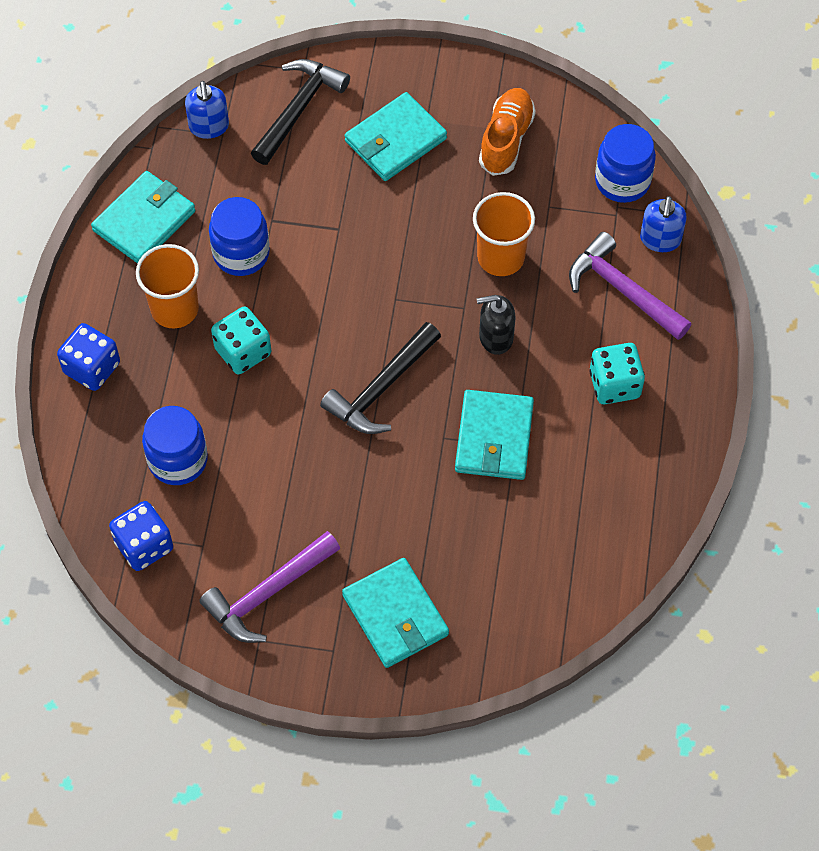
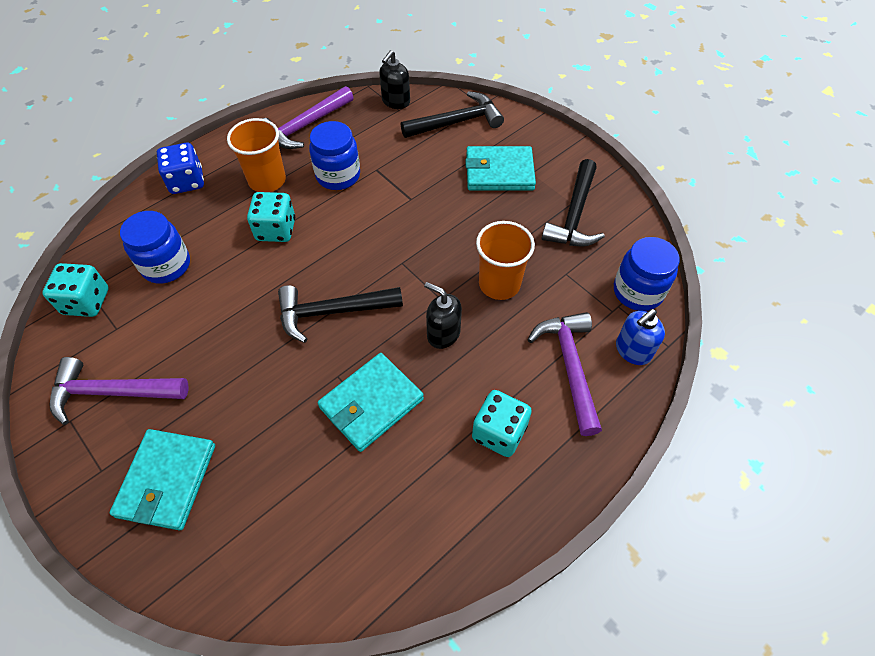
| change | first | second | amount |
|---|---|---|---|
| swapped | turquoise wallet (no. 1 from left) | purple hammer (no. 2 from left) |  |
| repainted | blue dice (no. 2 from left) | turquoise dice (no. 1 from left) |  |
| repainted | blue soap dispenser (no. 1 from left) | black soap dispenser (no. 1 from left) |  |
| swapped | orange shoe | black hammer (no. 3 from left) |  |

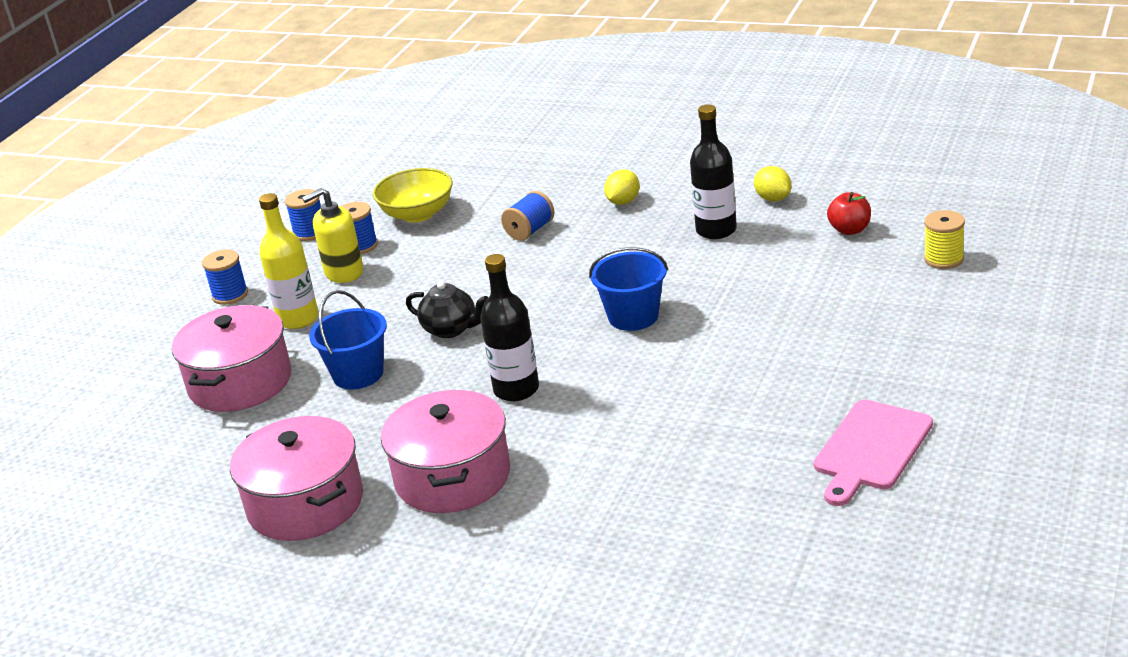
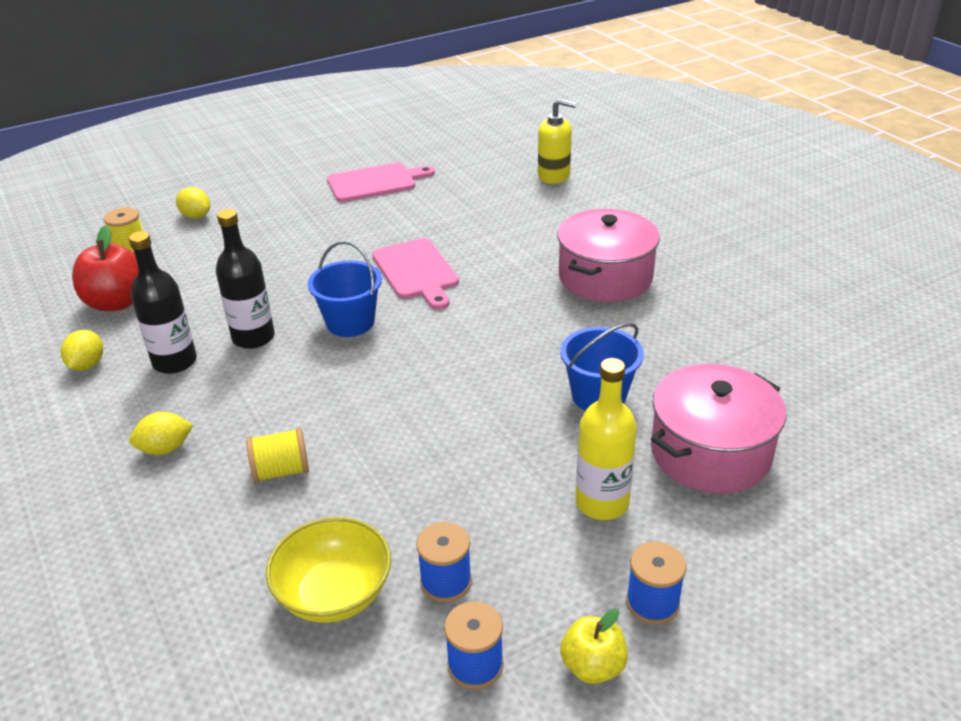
| change | first | second | amount |
|---|---|---|---|
| gone | pink pot (no. 2 from left) |  |  |
| shifted | yellow soap dispenser |  |  |
| gone | black teapot |  |  |
| shifted | black bottle (no. 1 from left in the first image) | black bottle (no. 2 from left) |  |
| repainted | blue spool (no. 4 from left) | yellow spool (no. 2 from left) |  |
| scaled | red apple |  | x1.65 |
| new |  | yellow lemon (no. 3 from left) |  |
| new |  | pink cutting board (no. 2 from left) |  |
| new |  | yellow apple |  |

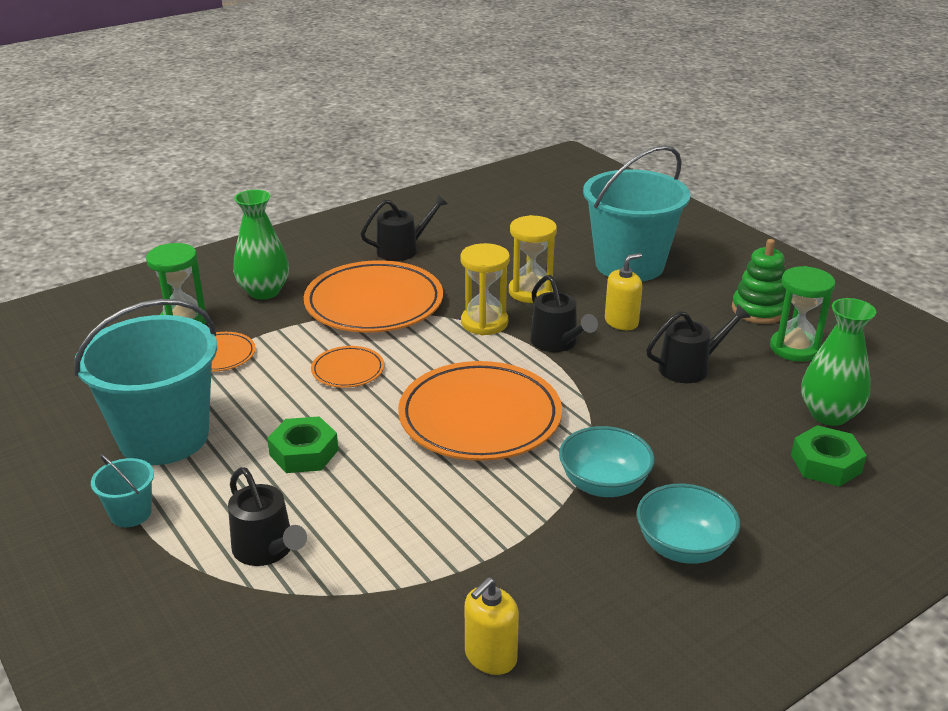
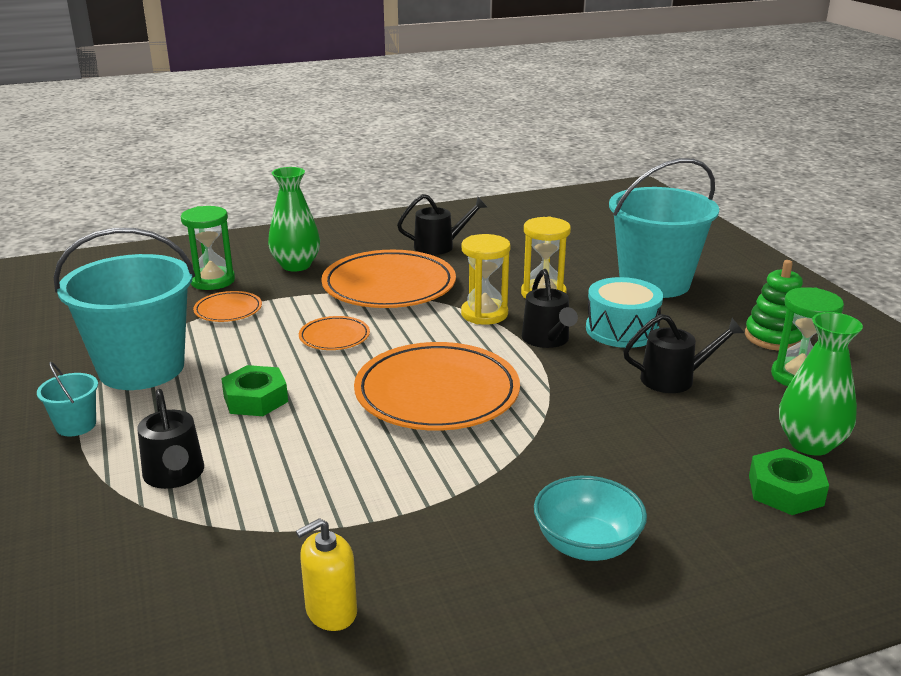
| change | first | second | amount |
|---|---|---|---|
| gone | turquoise bowl (no. 1 from left) |  |  |
| swapped | yellow soap dispenser (no. 2 from left) | turquoise drum |  |

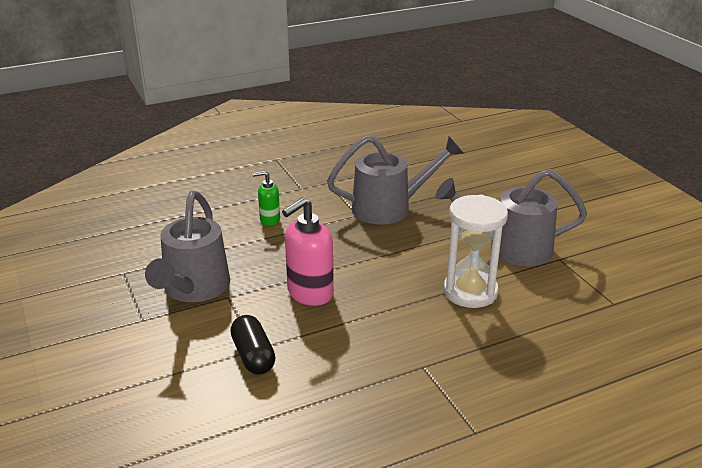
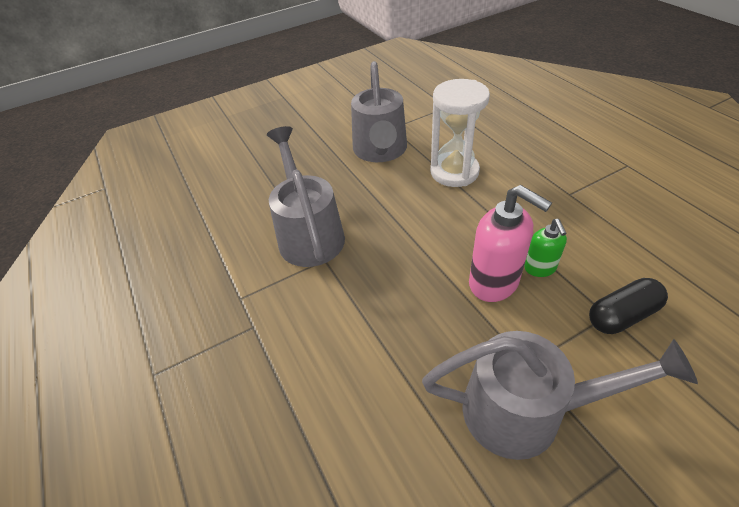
| change | first | second | amount |
|---|---|---|---|
| shifted | green soap dispenser |  |  |

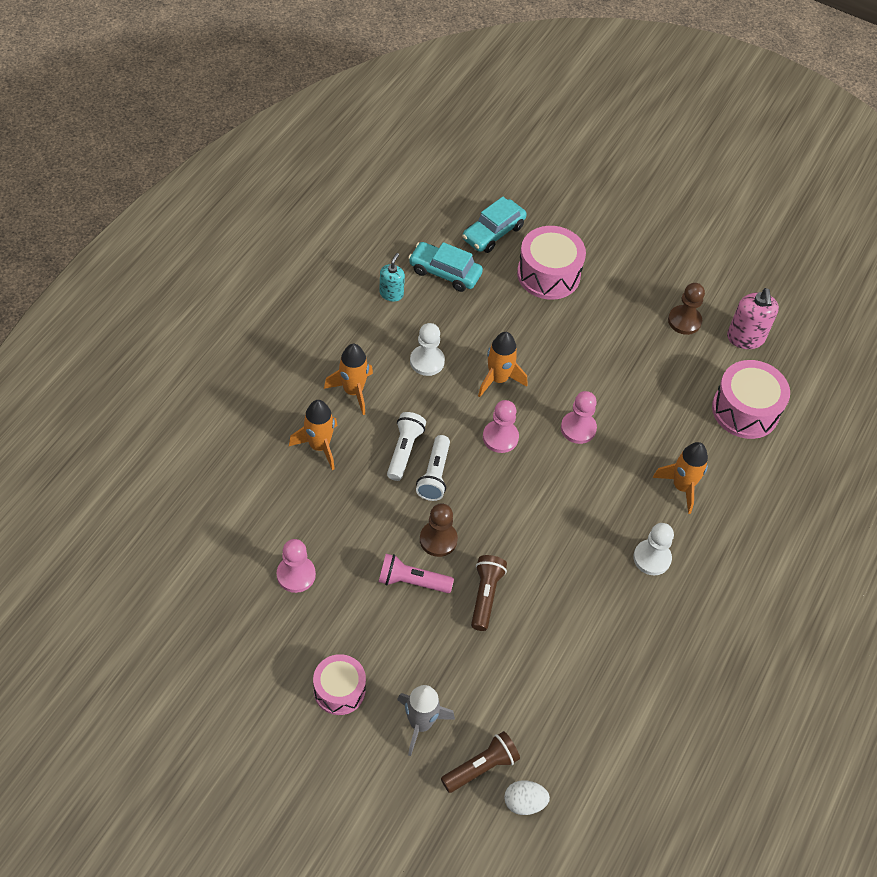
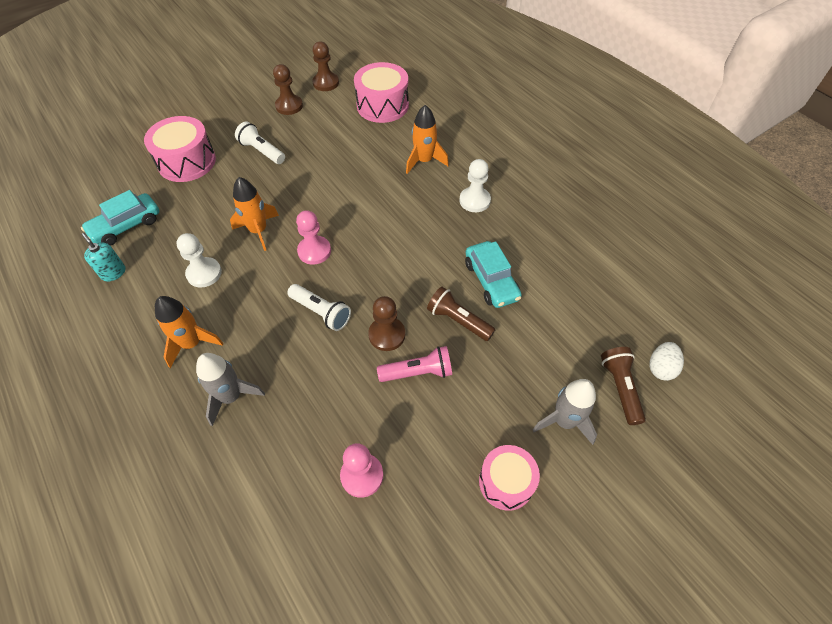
| change | first | second | amount |
|---|---|---|---|
| repainted | orange rocket (no. 1 from left) | grey rocket (no. 1 from left) |  |
| rotated | pink flashlight |  | 135 degrees counterclockwise |
| shifted | white flashlight (no. 1 from left) |  |  |
| shifted | turquoise car (no. 2 from left) |  |  |
| gone | pink pawn (no. 3 from left) |  |  |
| swapped | pink soap dispenser | brown pawn (no. 2 from left) |  |

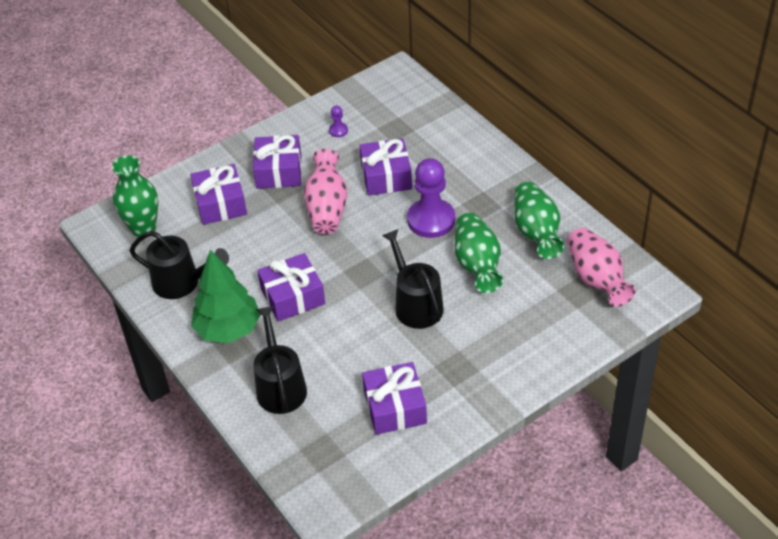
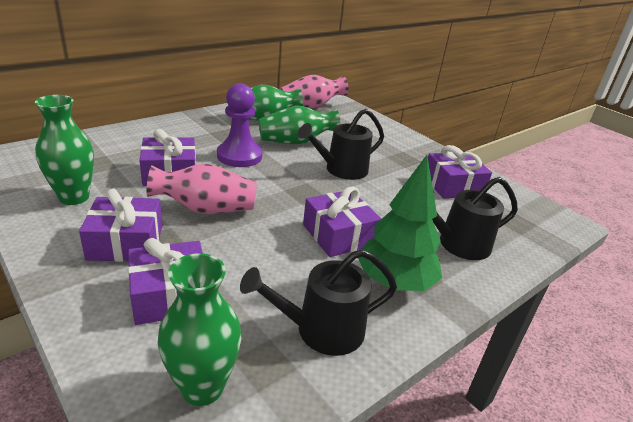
| change | first | second | amount |
|---|---|---|---|
| rotated | black watering can (no. 1 from left) |  | 120 degrees counterclockwise |
| swapped | purple pawn (no. 1 from left) | green vase (no. 1 from left) |  |

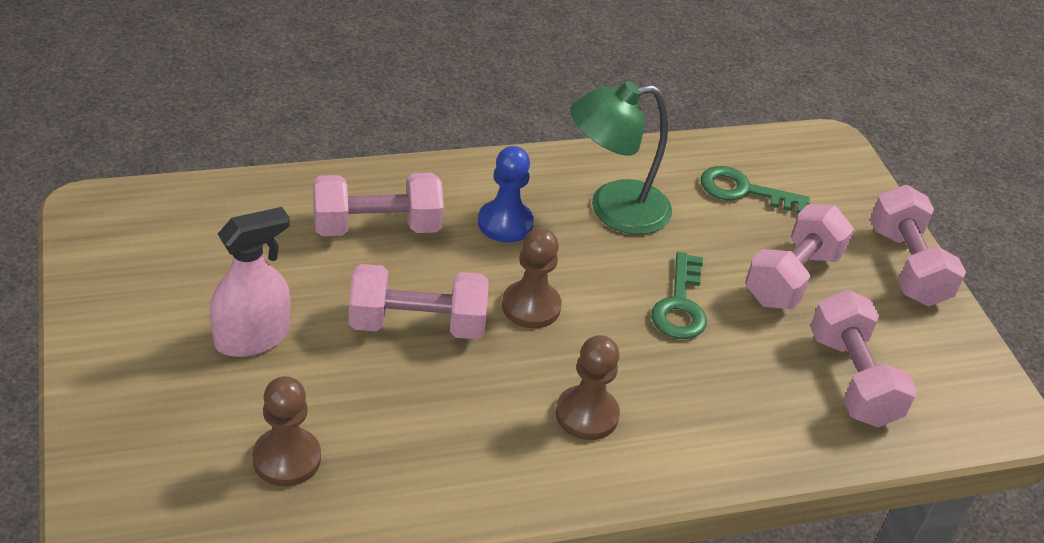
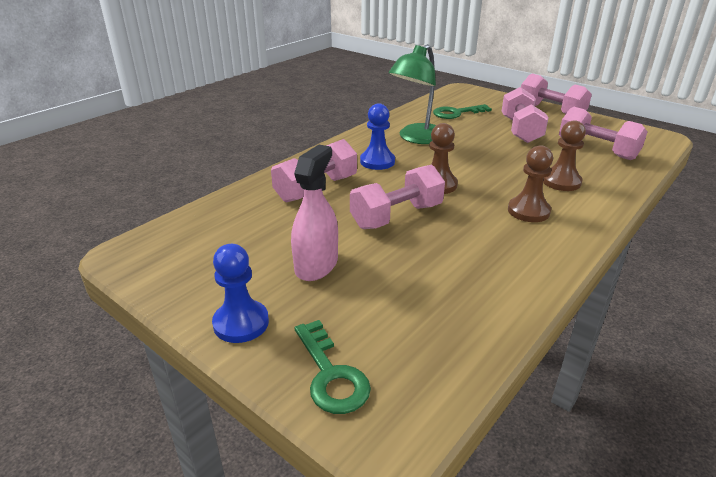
| change | first | second | amount |
|---|---|---|---|
| shifted | brown pawn (no. 1 from left in the first image) | brown pawn (no. 3 from left) |  |
| shifted | green key (no. 1 from left) |  |  |
| new |  | blue pawn (no. 1 from left) |  |

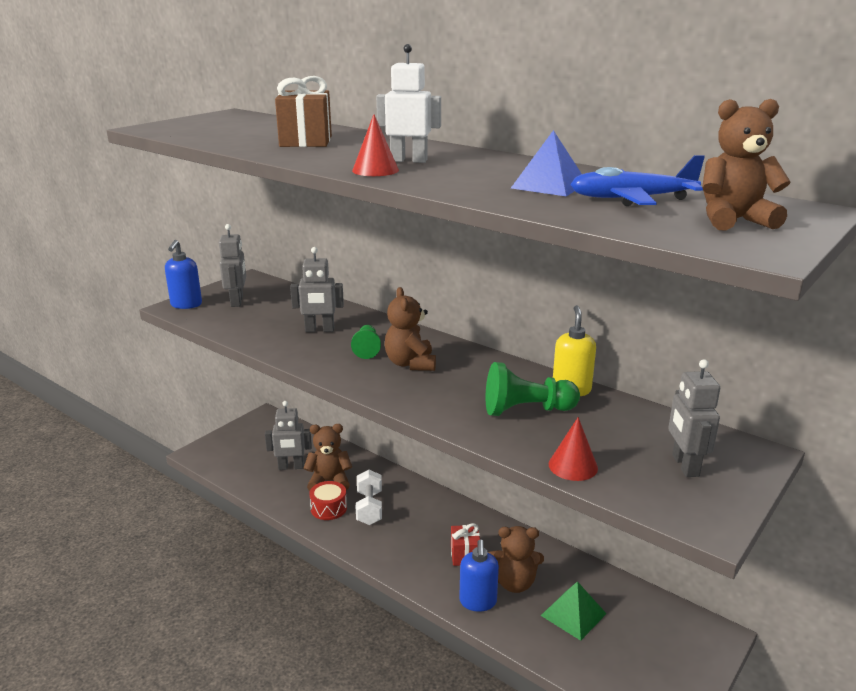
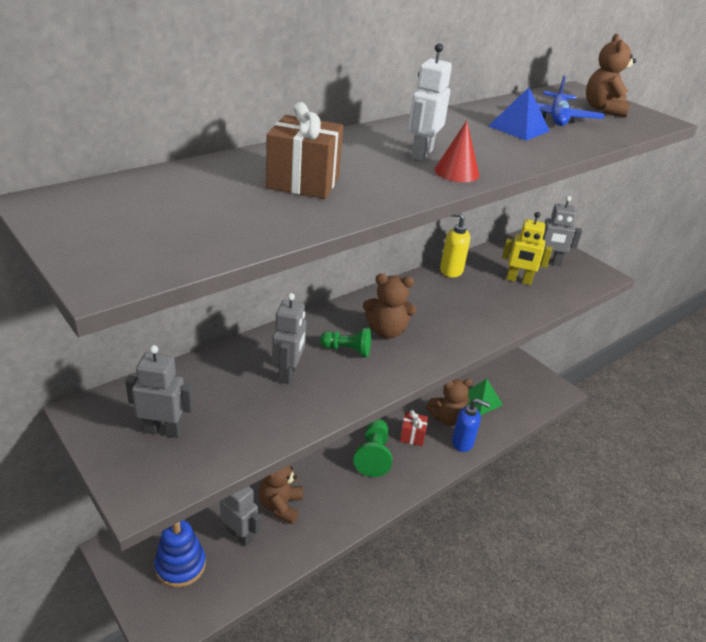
| change | first | second | amount |
|---|---|---|---|
| gone | blue soap dispenser (no. 1 from left) |  |  |
| rotated | grey robot (no. 2 from left) |  | 60 degrees counterclockwise |
| gone | red drum |  |  |
| gone | white dumbbell |  |  |
| shifted | green pawn (no. 2 from left) |  |  |
| rotated | brown teddy bear (no. 3 from left) |  | 60 degrees clockwise |
| gone | red cone (no. 2 from left) |  |  |
| new |  | blue stacking toy |  |
| new |  | yellow robot |  |

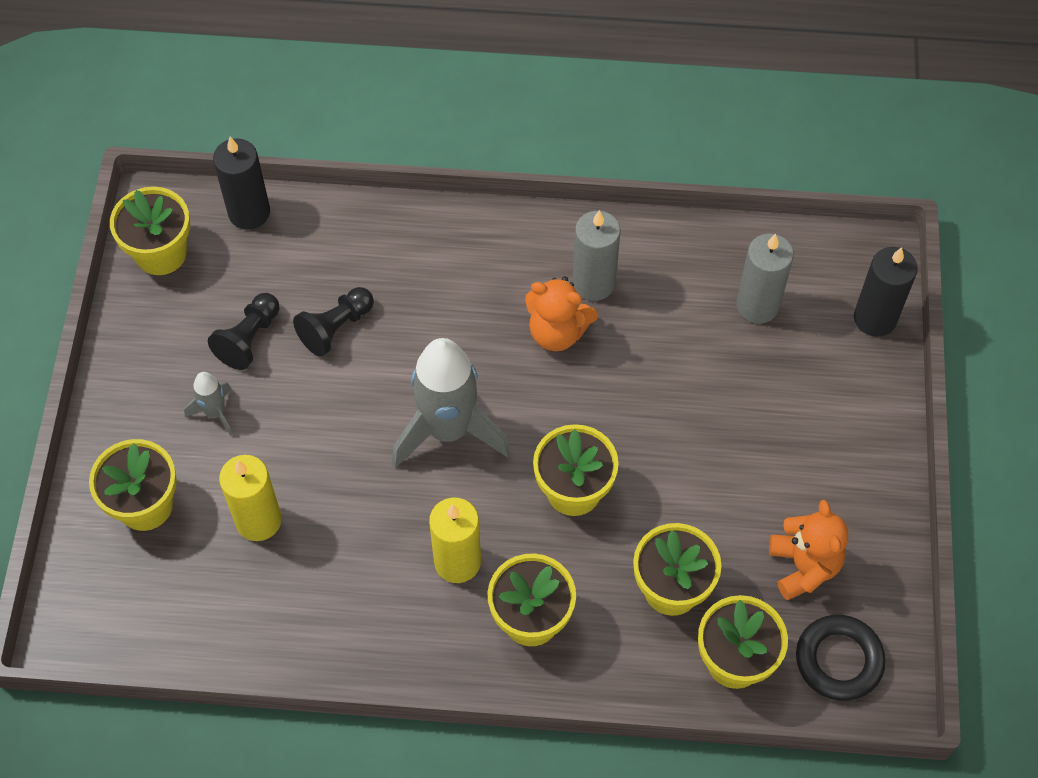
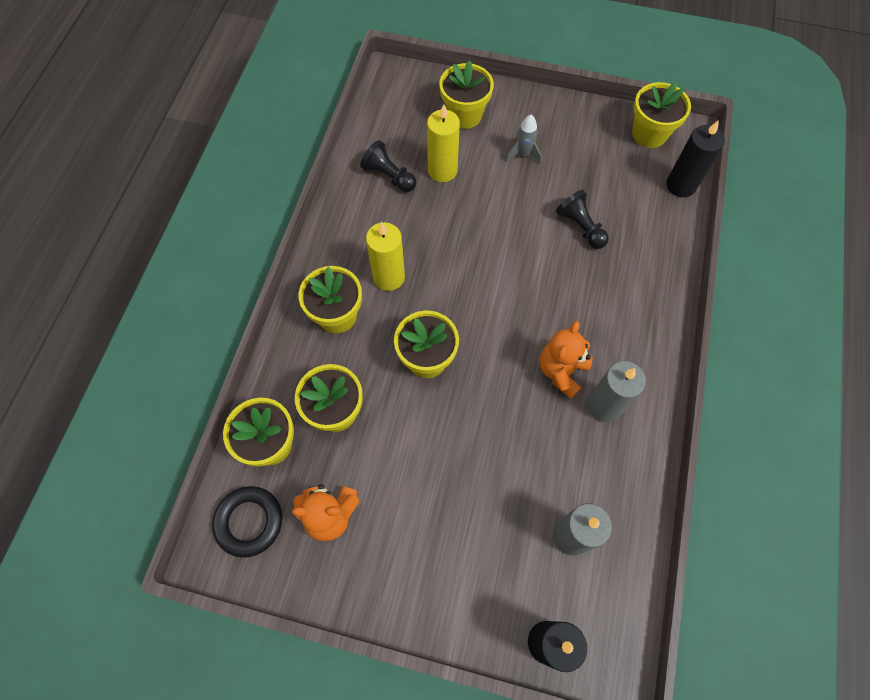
| change | first | second | amount |
|---|---|---|---|
| shifted | black pawn (no. 1 from left) |  |  |
| gone | grey rocket (no. 2 from left) |  |  |

